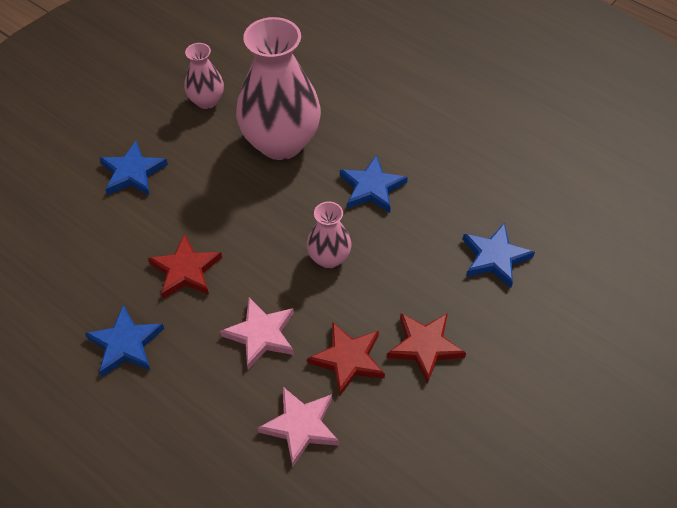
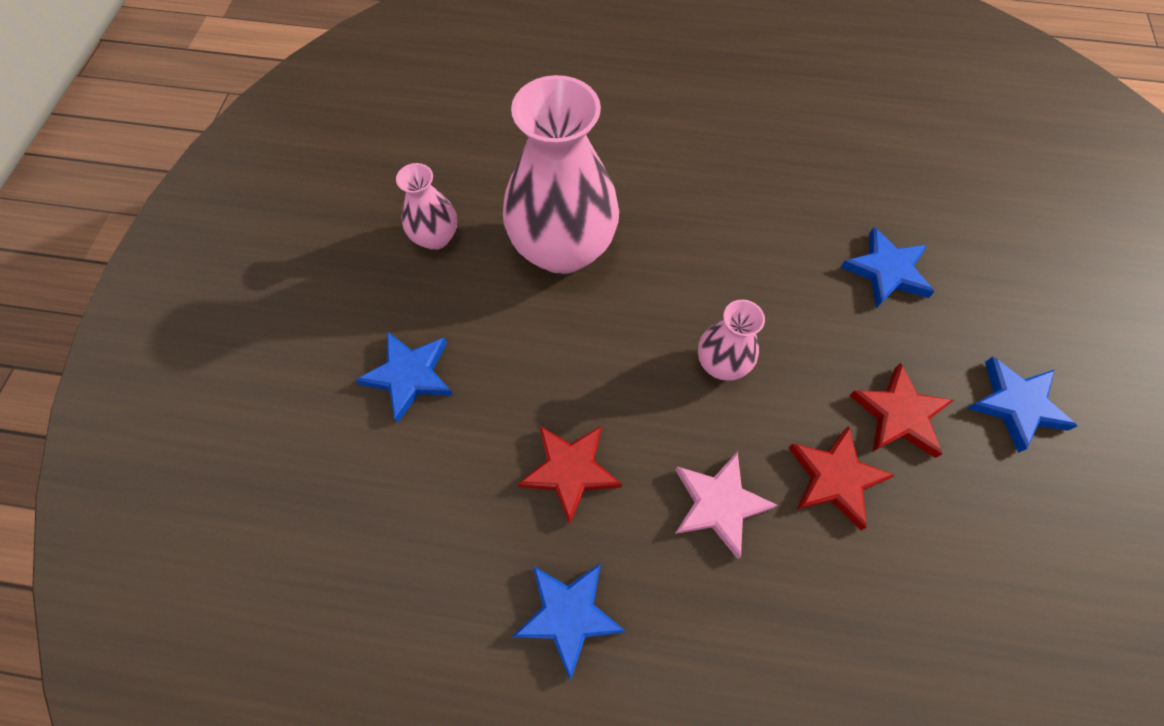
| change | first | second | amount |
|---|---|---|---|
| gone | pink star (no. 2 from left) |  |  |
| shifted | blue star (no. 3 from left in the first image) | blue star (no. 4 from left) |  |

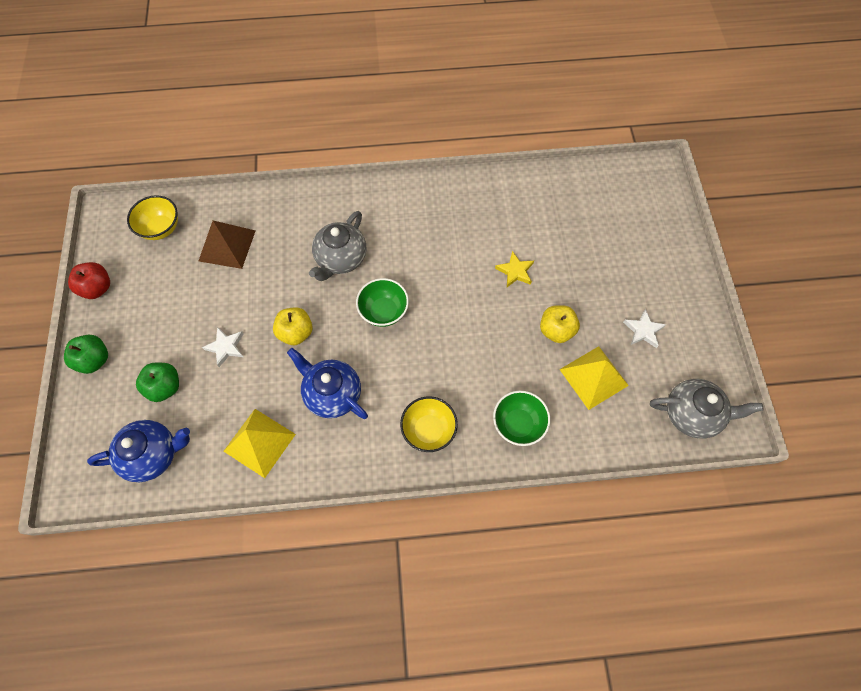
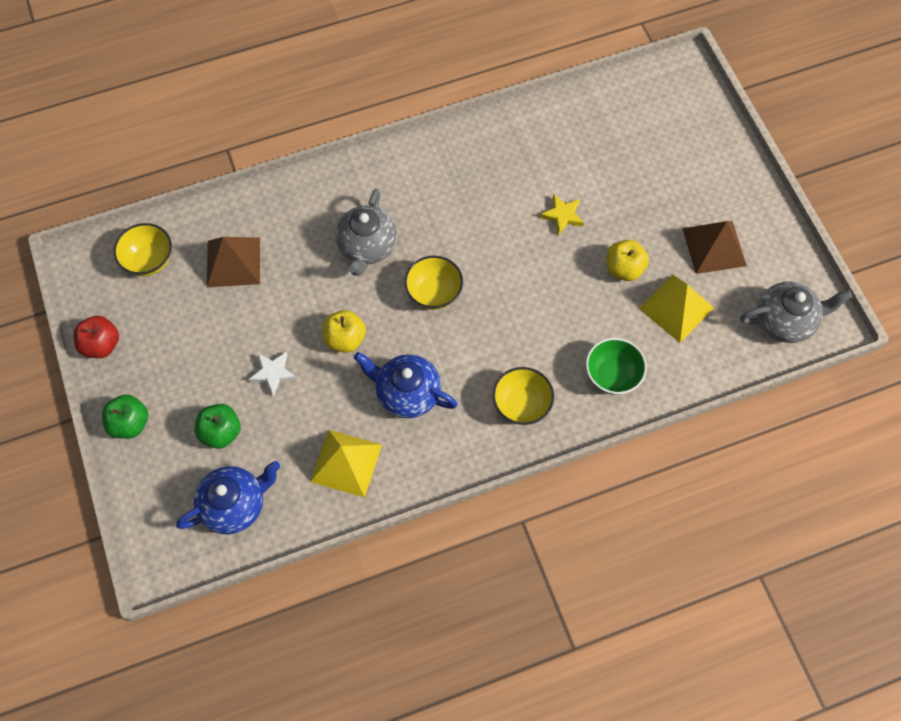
| change | first | second | amount |
|---|---|---|---|
| repainted | green bowl (no. 1 from left) | yellow bowl (no. 2 from left) |  |
| swapped | white star (no. 2 from left) | brown pyramid (no. 2 from left) |  |

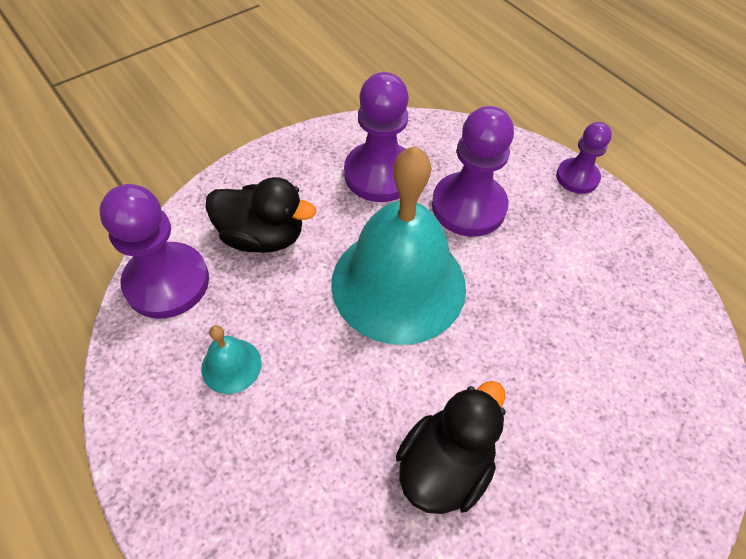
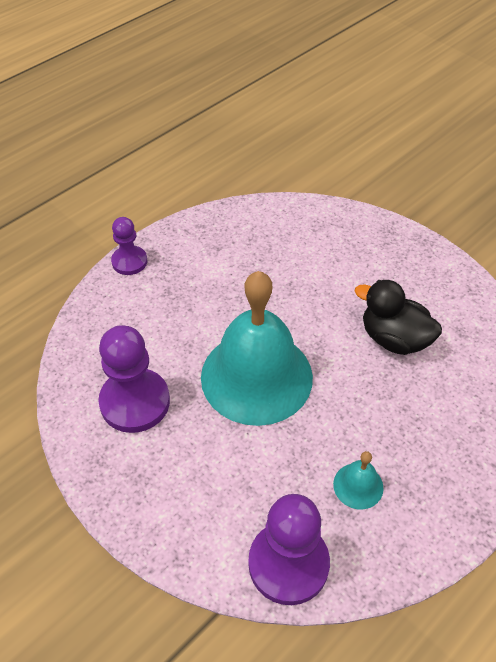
| change | first | second | amount |
|---|---|---|---|
| gone | black duck (no. 1 from left) |  |  |
| gone | purple pawn (no. 3 from left) |  |  |

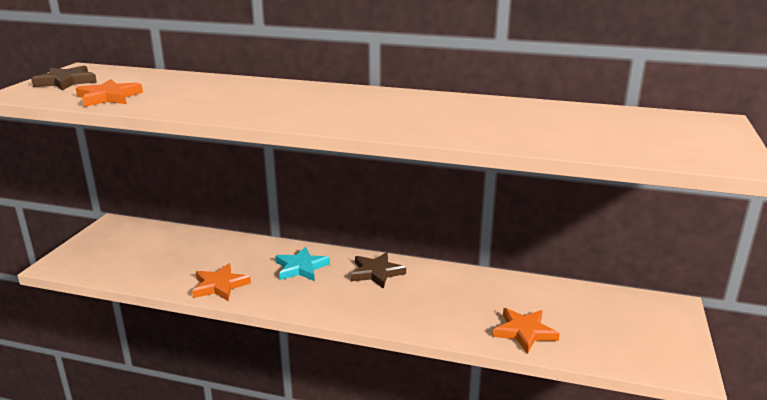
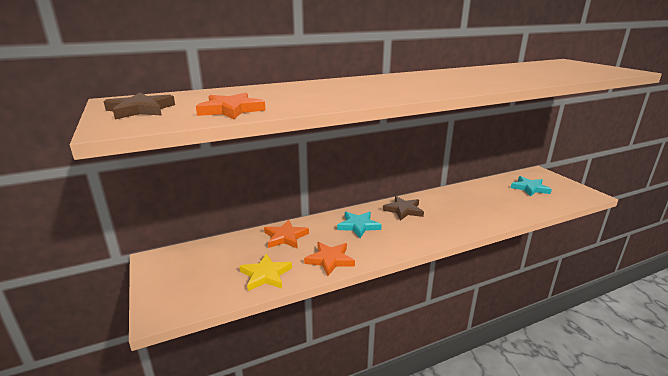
| change | first | second | amount |
|---|---|---|---|
| shifted | orange star (no. 3 from left in the first image) | orange star (no. 2 from left) |  |
| new |  | yellow star |  |
| new |  | turquoise star (no. 2 from left) |  |

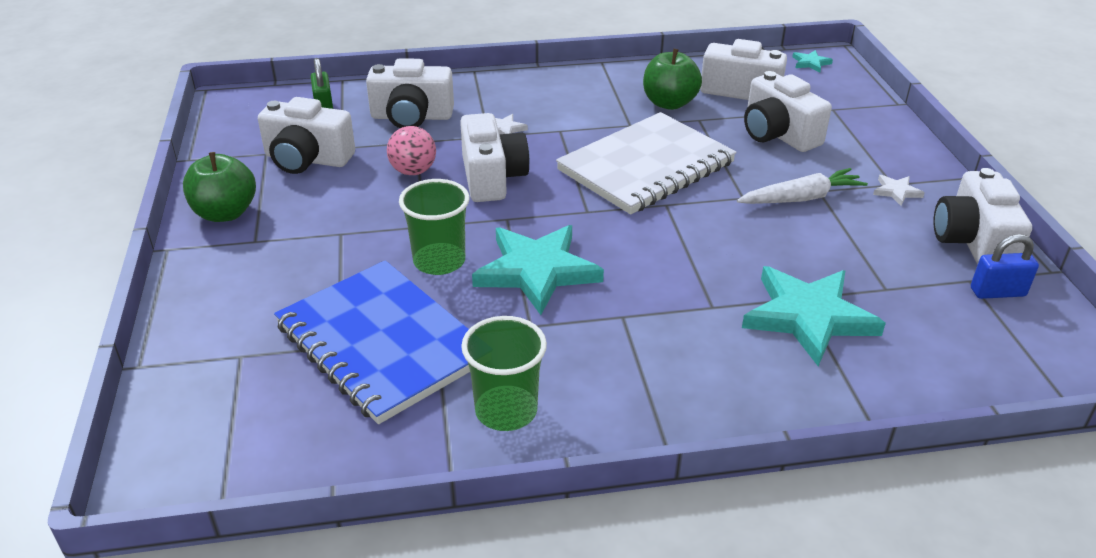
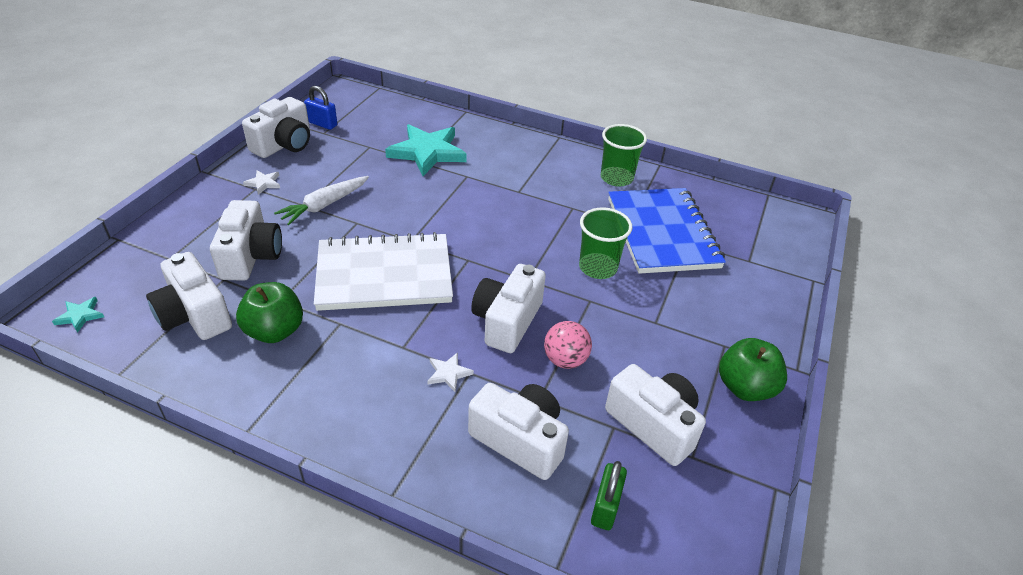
| change | first | second | amount |
|---|---|---|---|
| gone | turquoise star (no. 1 from left) |  |  |
| rotated | white carrot |  | 60 degrees counterclockwise |

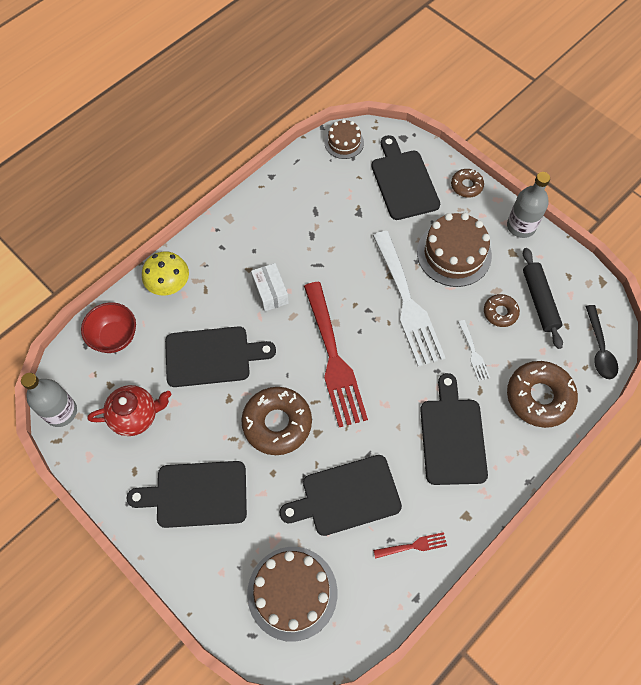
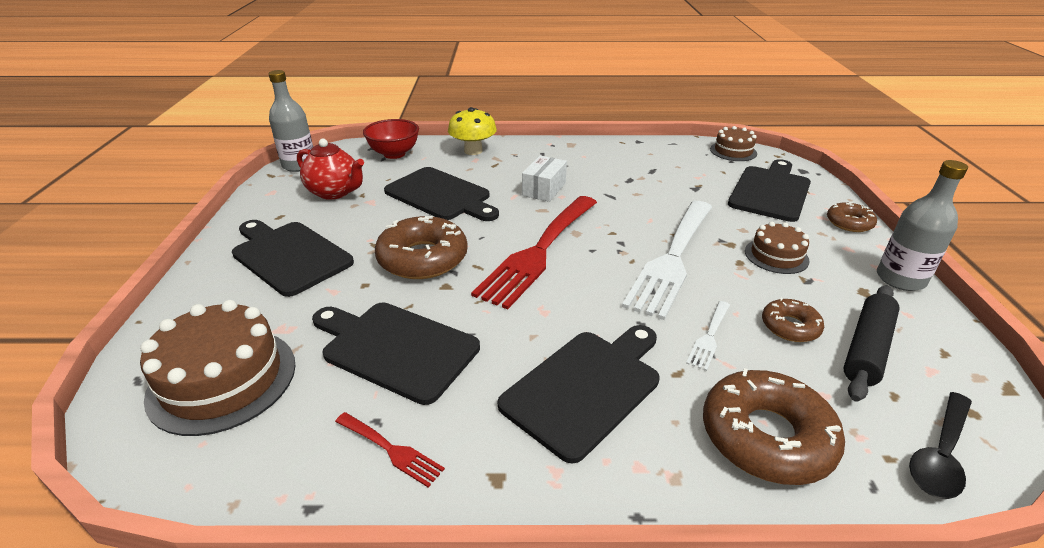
| change | first | second | amount |
|---|---|---|---|
| scaled | brown cake (no. 3 from left) |  | x0.57 |

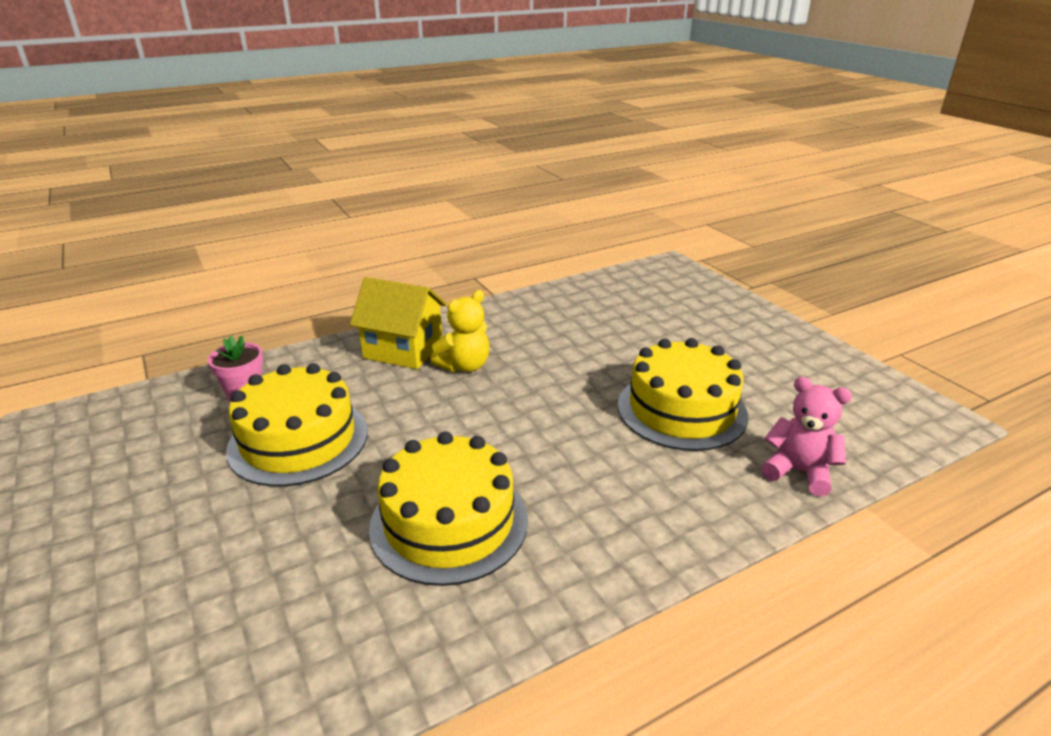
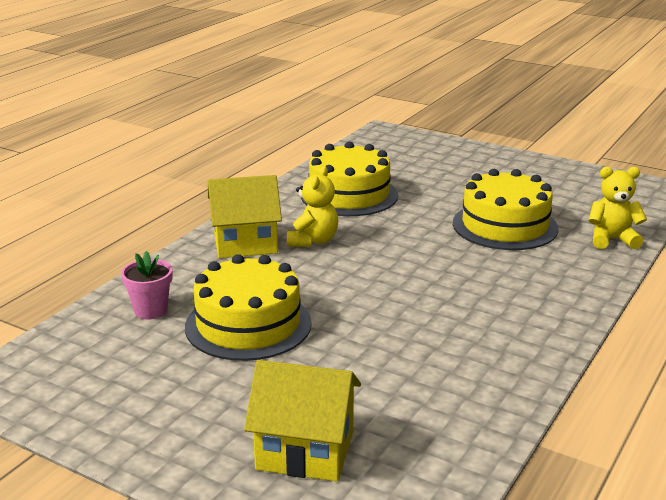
| change | first | second | amount |
|---|---|---|---|
| shifted | yellow cake (no. 2 from left) |  |  |
| repainted | pink teddy bear | yellow teddy bear (no. 2 from left) |  |
| new |  | yellow house (no. 2 from left) |  |

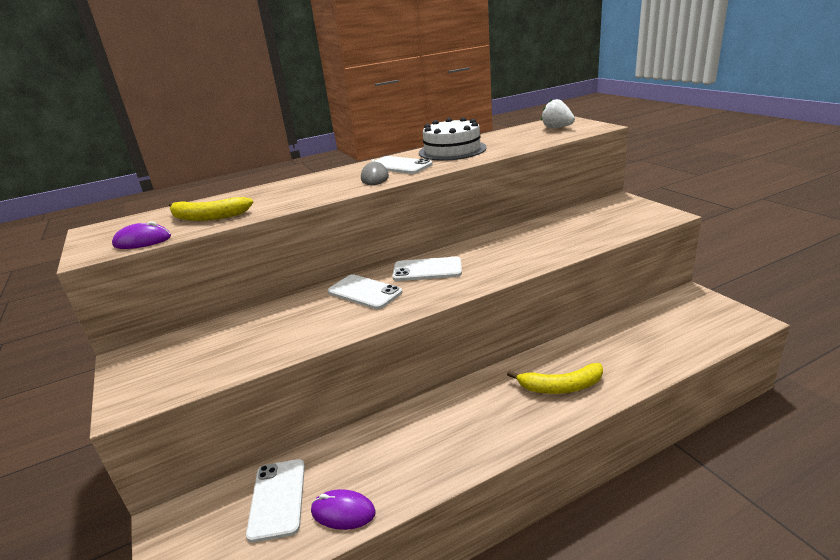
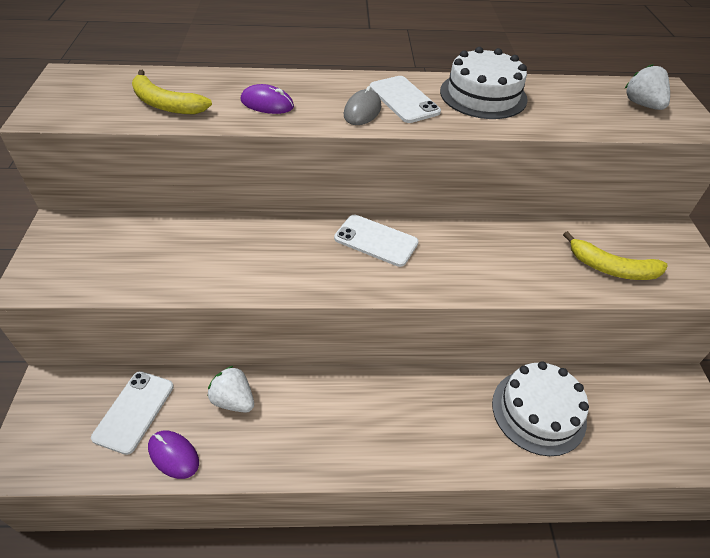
| change | first | second | amount |
|---|---|---|---|
| shifted | purple mouse (no. 1 from left in the first image) | purple mouse (no. 2 from left) |  |
| gone | white phone (no. 2 from left) |  |  |
| shifted | yellow banana (no. 2 from left) |  |  |
| new |  | white strawberry (no. 1 from left) |  |
| new |  | white cake (no. 2 from left) |  |

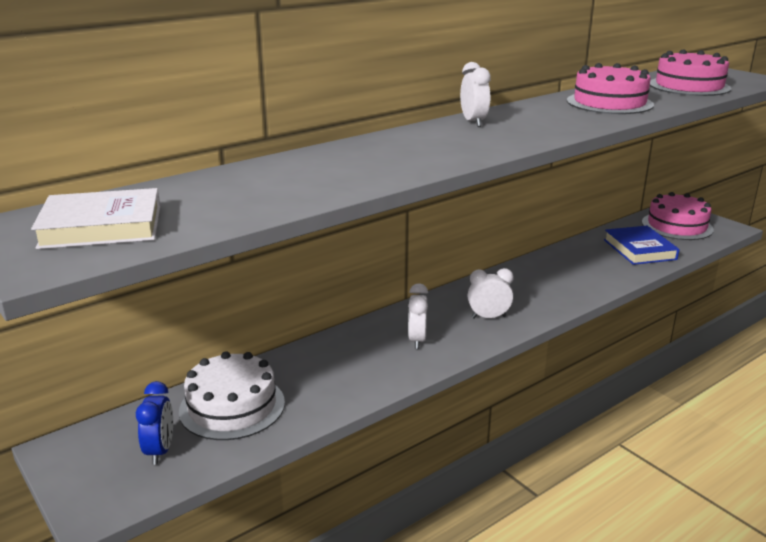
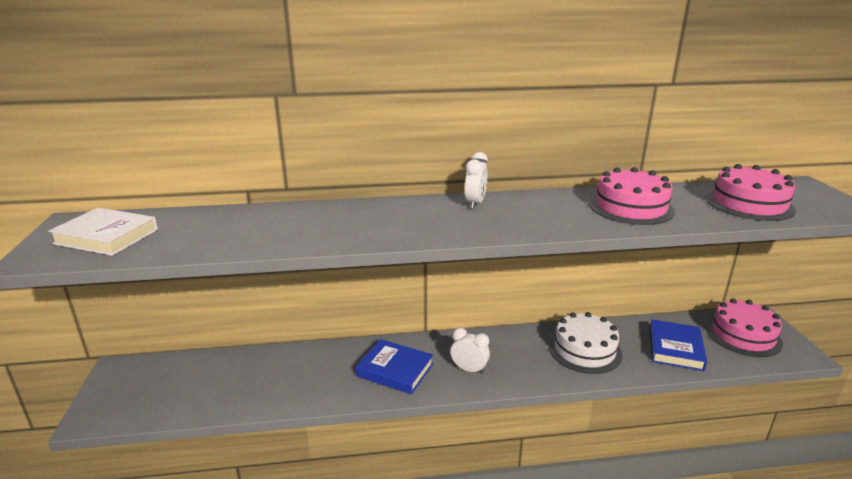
| change | first | second | amount |
|---|---|---|---|
| gone | blue clock |  |  |
| shifted | white cake |  |  |
| swapped | white clock (no. 1 from left) | blue book (no. 1 from left) |  |

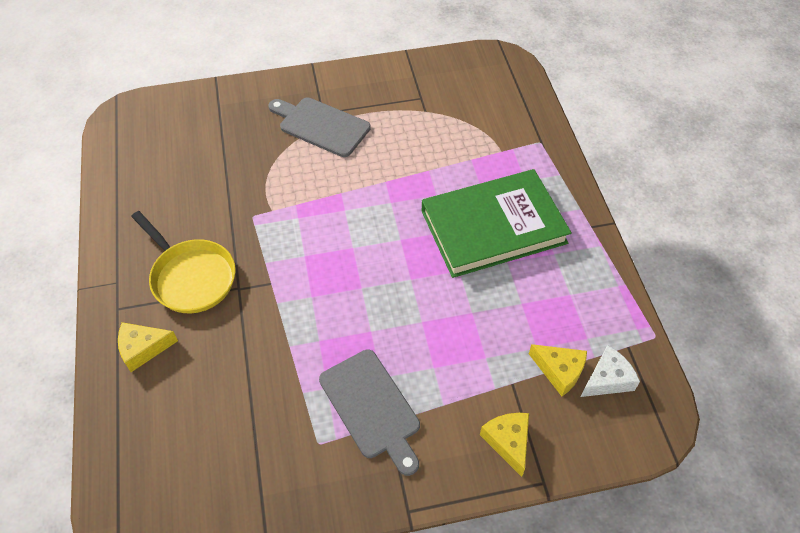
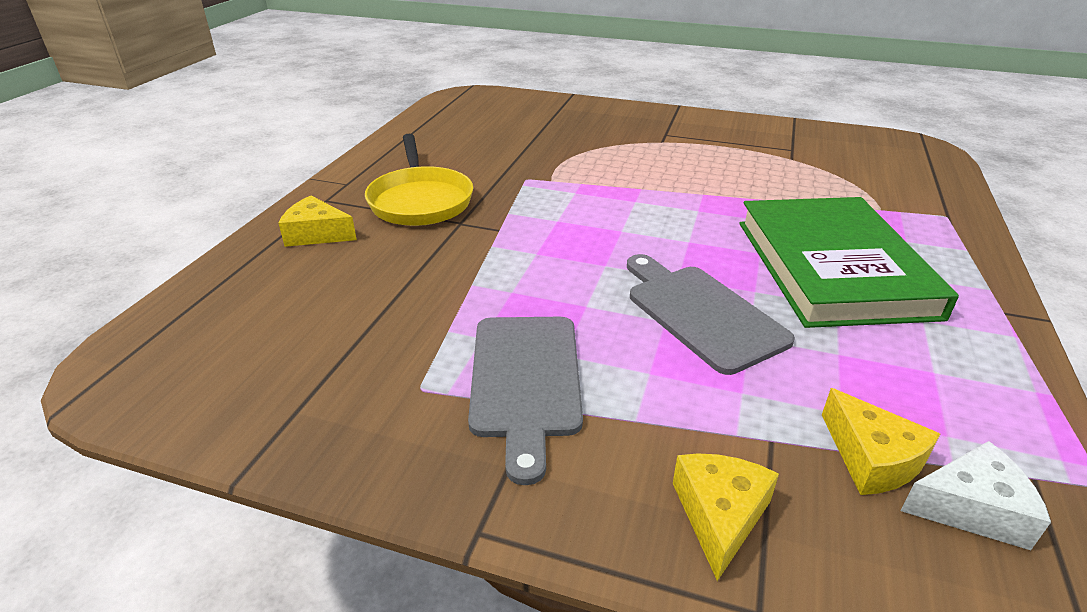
| change | first | second | amount |
|---|---|---|---|
| shifted | grey cutting board (no. 1 from left in the first image) | grey cutting board (no. 2 from left) |  |
| rotated | green book |  | 75 degrees clockwise |

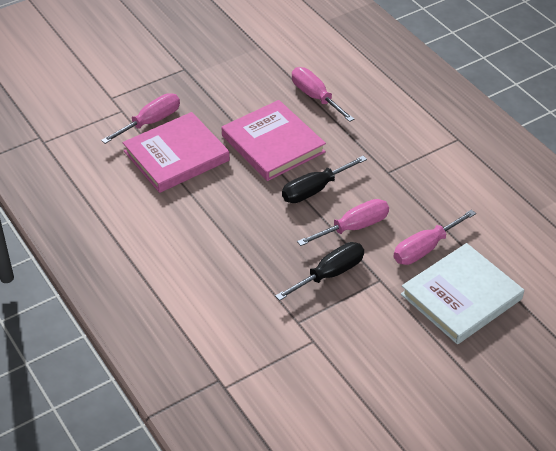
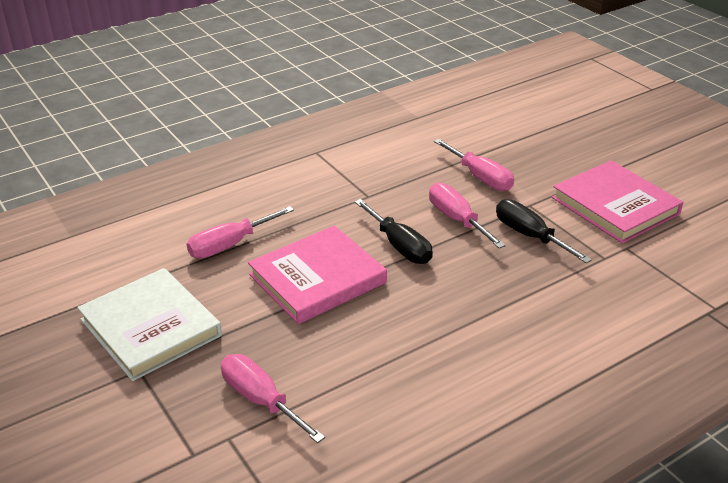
| change | first | second | amount |
|---|---|---|---|
| shifted | pink book (no. 1 from left in the first image) | pink book (no. 2 from left) |  |
| shifted | white book |  |  |

